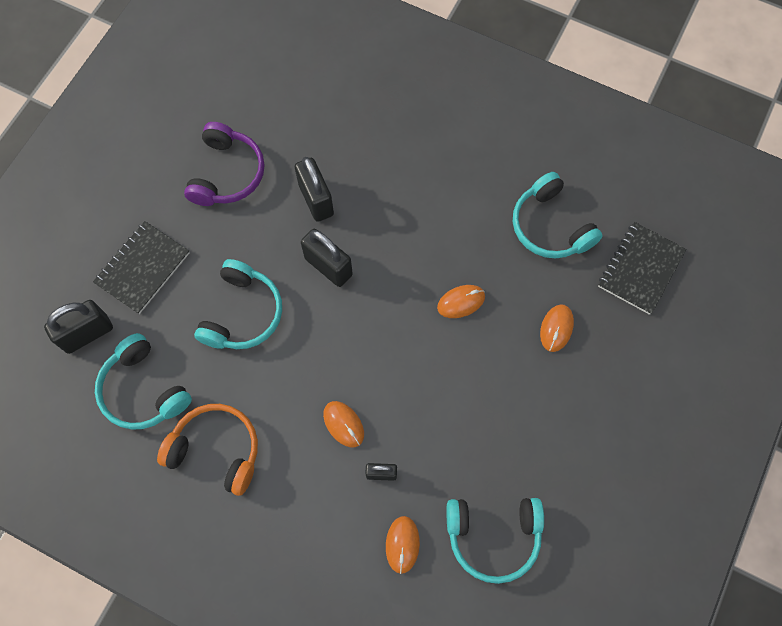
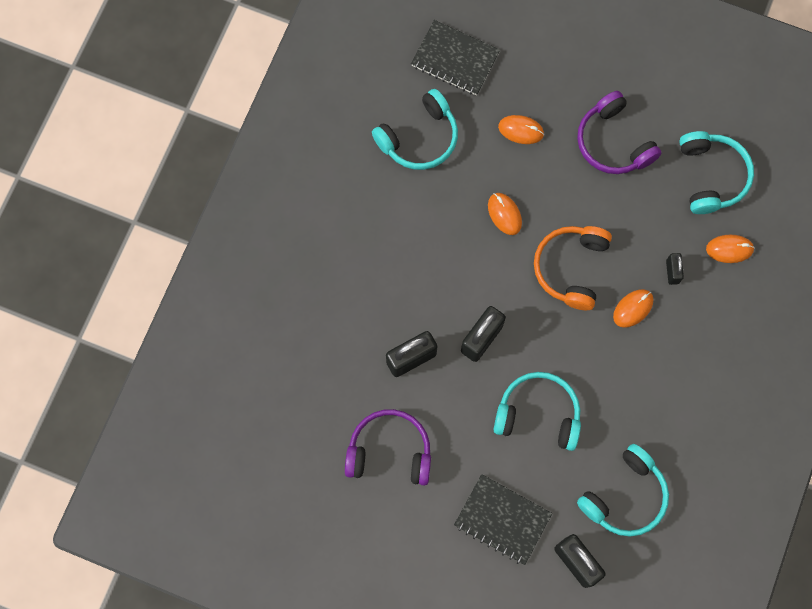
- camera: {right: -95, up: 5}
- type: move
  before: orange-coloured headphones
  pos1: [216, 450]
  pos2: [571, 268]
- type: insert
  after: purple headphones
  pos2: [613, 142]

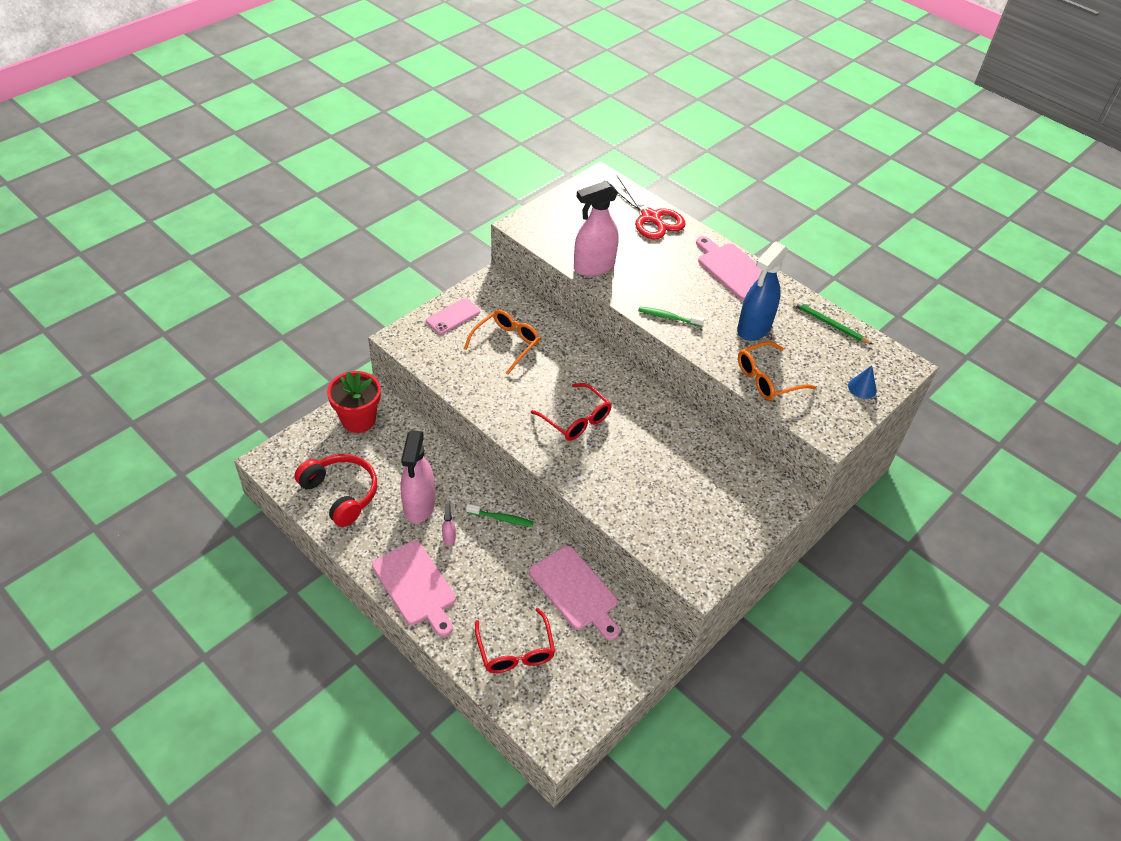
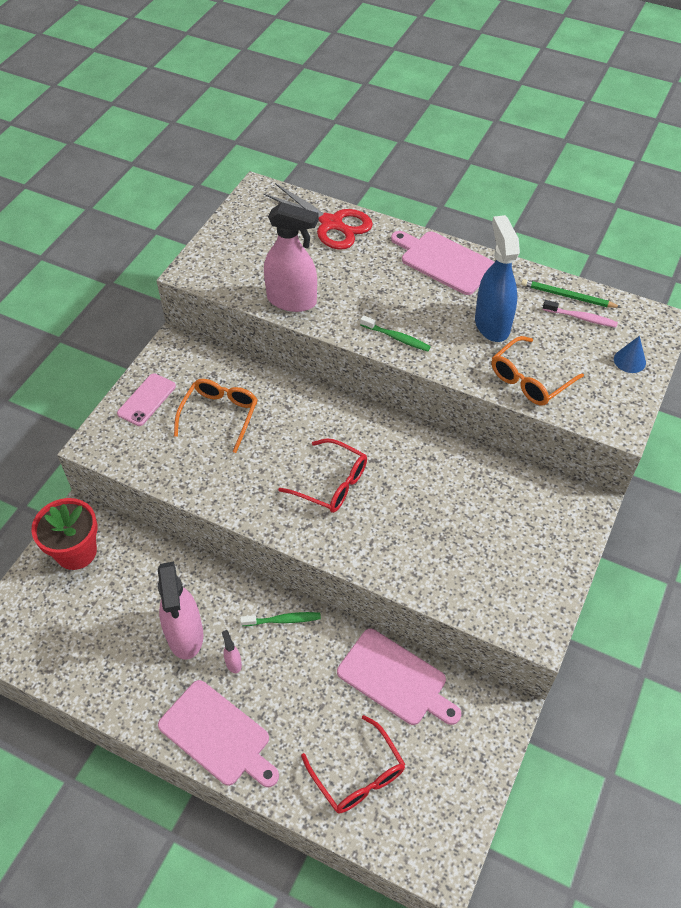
- camera: {right: -15, up: 5}
- type: delete
  before: scarlet headphones
  pos1: [341, 493]
- type: rotate
  before: pink spray cleaner
  pos1: [593, 267]
  pos2: [292, 300]
  turn: -120
- type: rotate
  before: leaf-green dental brush
  pos1: [668, 317]
  pos2: [397, 338]
  turn: -150
- type: rotate
  before: cobalt spray cleaner
  pos1: [753, 328]
  pos2: [492, 324]
  turn: 150
- type: insert
  after: pink dental brush
  pos2: [581, 318]

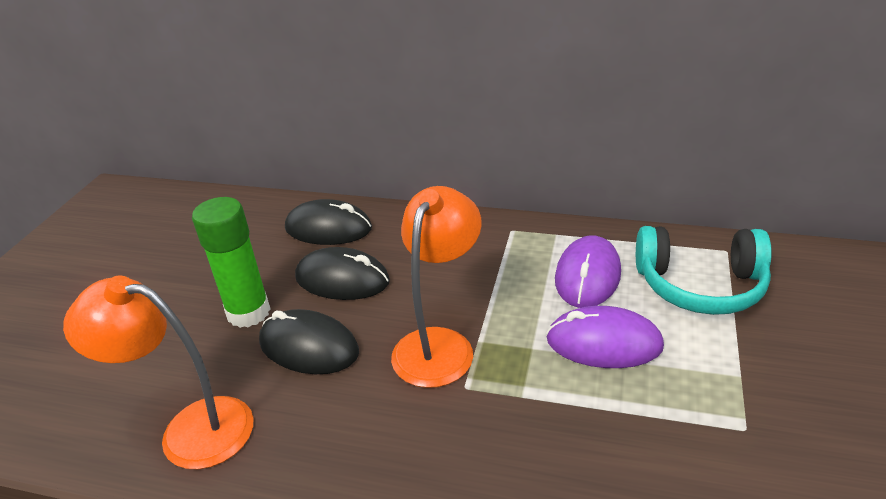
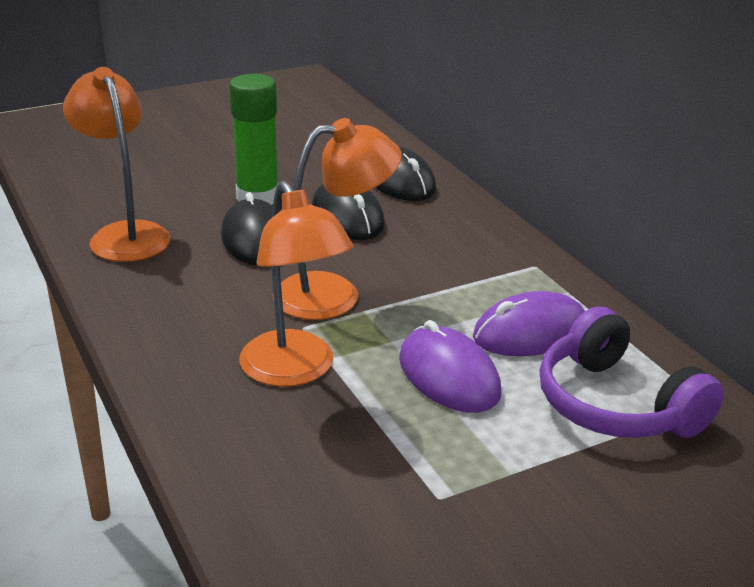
- camera: {right: 45, up: -5}
- type: recolor
  before: teal headphones
  after: purple headphones
  pos1: [700, 285]
  pos2: [616, 404]
- type: insert
  after: orange-coloured reading lamp
  pos2: [295, 371]

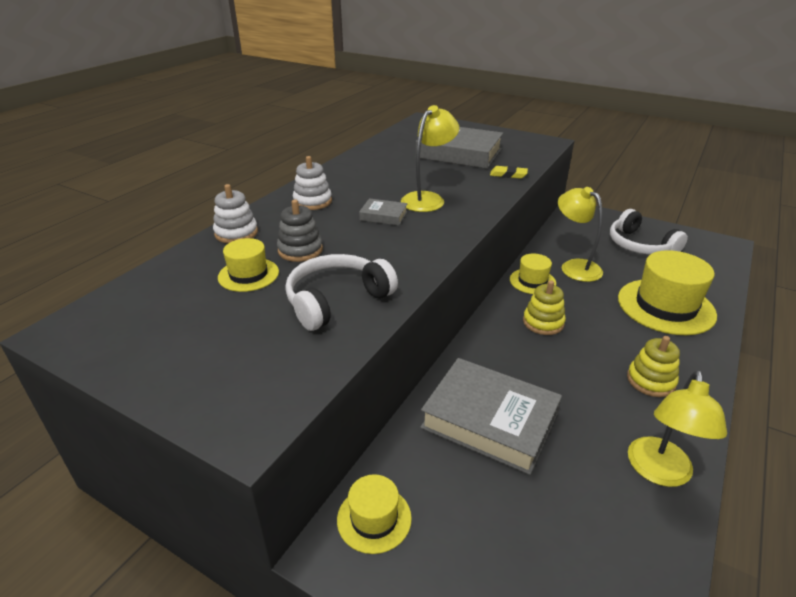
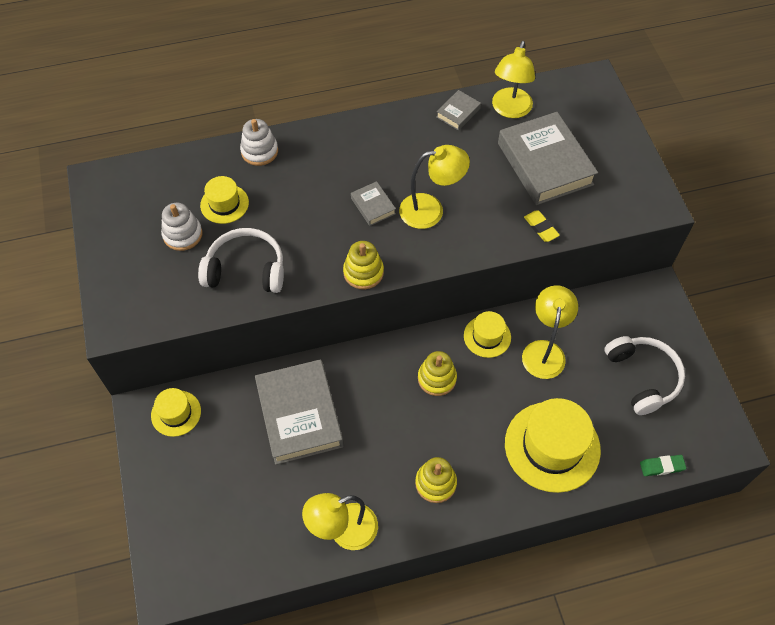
- camera: {right: 45, up: 25}
- type: delete
  before: ash-grey stacking rings
  pos1: [300, 250]
- type: move
  before: white stacking rings
  pos1: [312, 201]
  pos2: [182, 234]
- type: rotate
  before: white headphones
  pos1: [640, 245]
  pos2: [642, 377]
  turn: 150
- type: insert
  after: yellow stacking rings
  pos2: [363, 272]
- type: insert
  after: ash-grey book
  pos2: [458, 113]
- type: insert
  after: yellow reading lamp
  pos2: [510, 110]
- type: insert
  after: leaf-green gum eraser
  pos2: [662, 466]

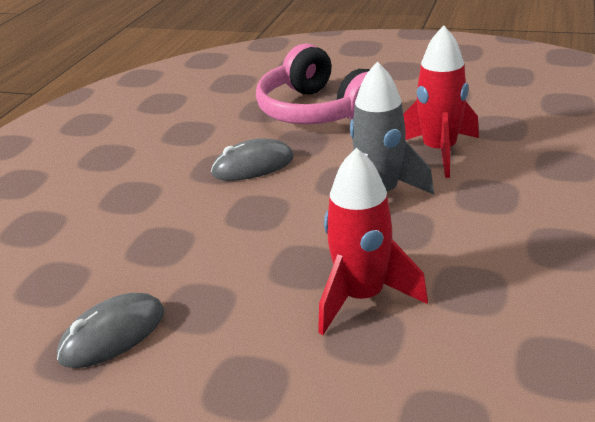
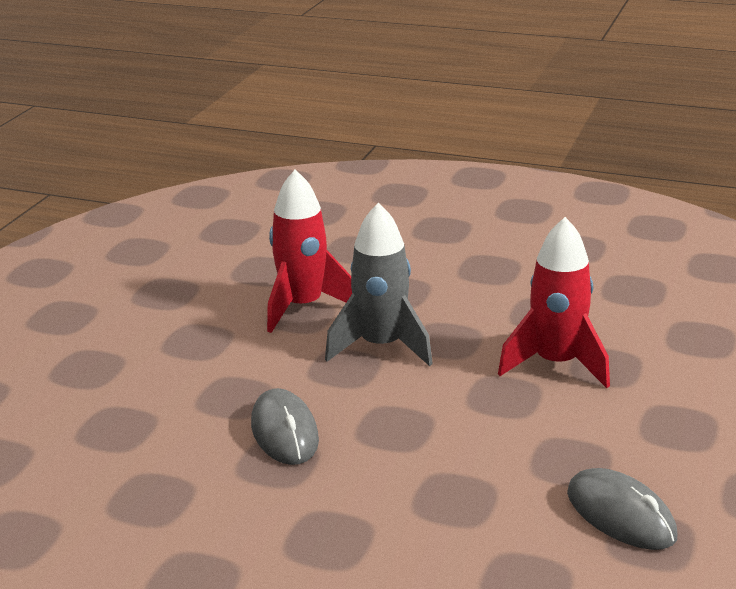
- camera: {right: -90, up: -5}
- type: delete
  before: pink headphones
  pos1: [318, 111]

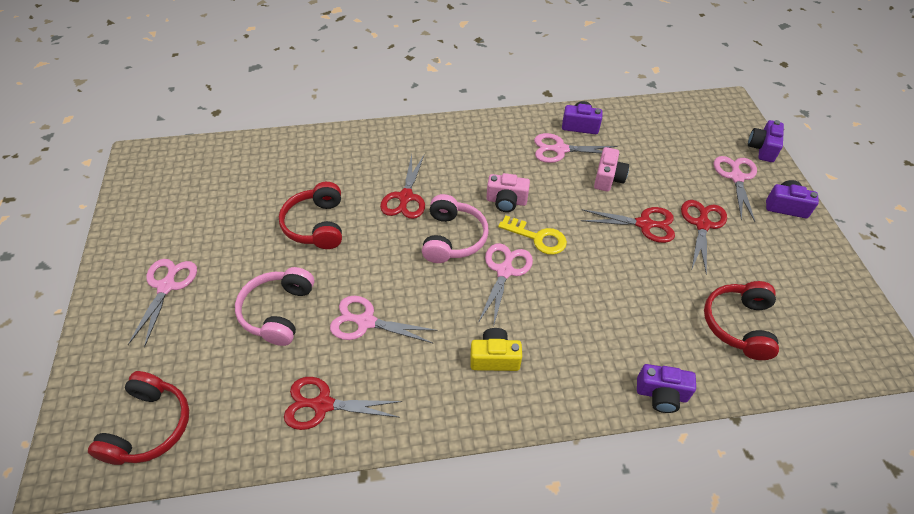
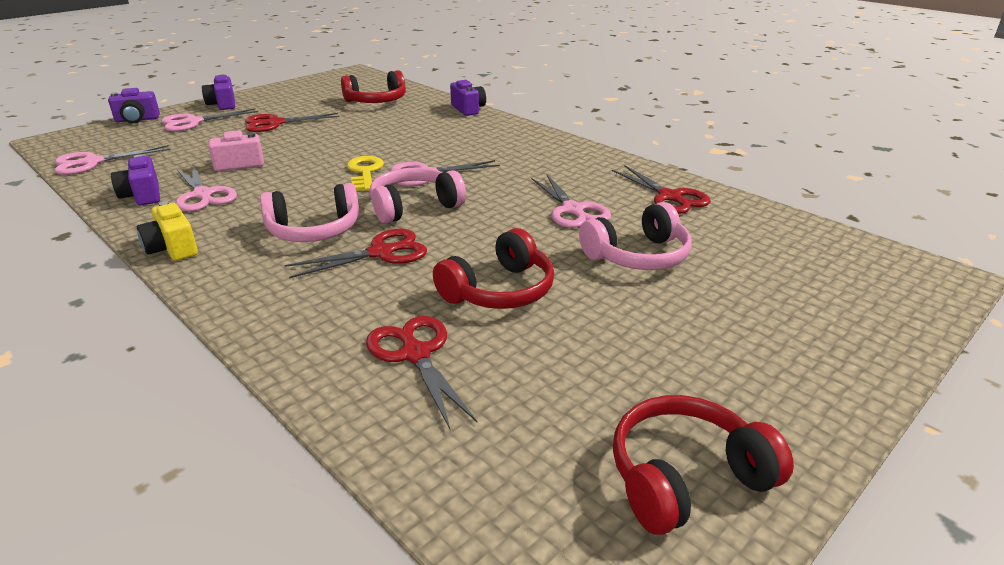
- camera: {right: -125, up: -20}
- type: move
  before: scarlet headphones
  pos1: [149, 427]
  pos2: [686, 477]
- type: move
  before: pink scissors
  pos1: [166, 286]
  pos2: [93, 162]
- type: move
  before: yellow photo camera
  pos1: [494, 358]
  pos2: [172, 248]
- type: delete
  before: pink photo camera
  pos1: [506, 201]
- type: move
  before: scarlet scissors
  pos1: [644, 224]
  pos2: [416, 354]
- type: insert
  after: pink headphones
  pos2: [314, 230]

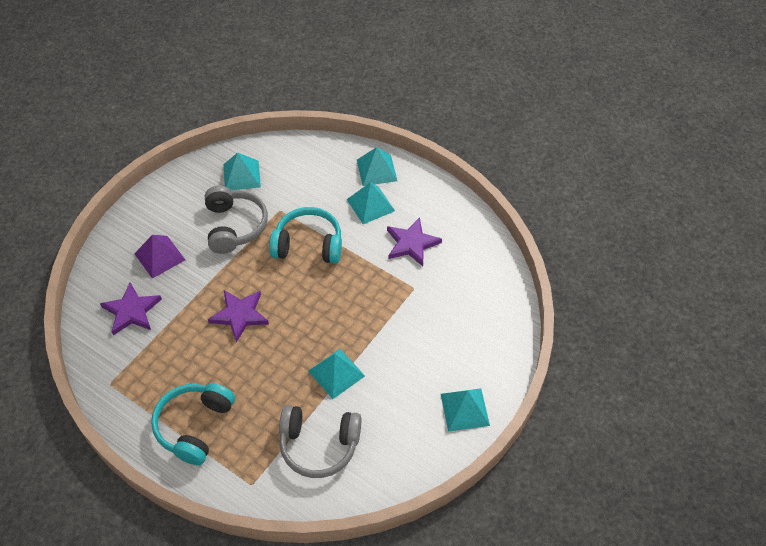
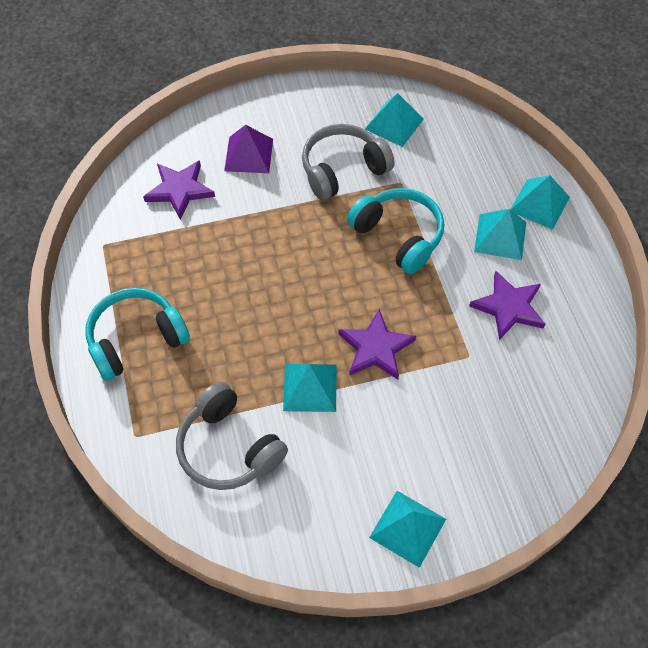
- camera: {right: 40, up: 5}
- type: rotate
  before: ash-grey headphones
  pos1: [234, 226]
  pos2: [343, 170]
  turn: -150
- type: move
  before: purple star
  pos1: [239, 315]
  pos2: [376, 348]

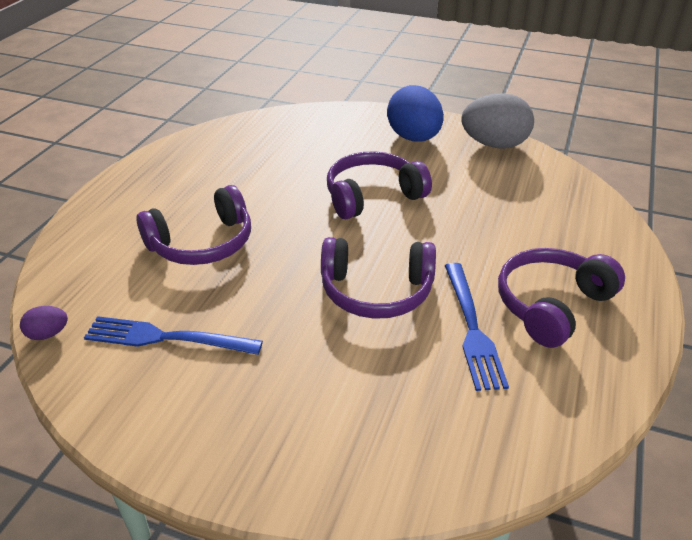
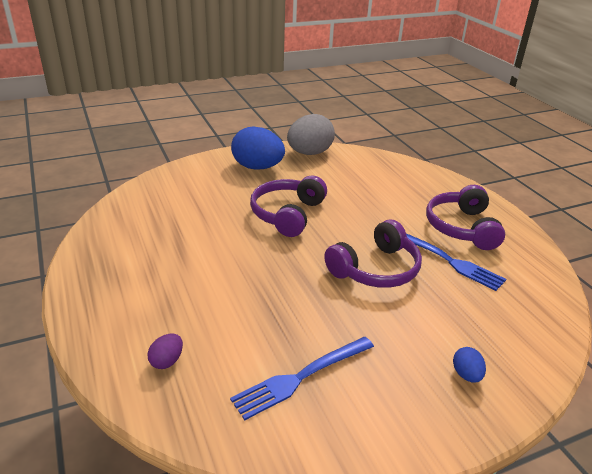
- camera: {right: -45, up: -5}
- type: move
  before: purple egg
  pos1: [48, 334]
  pos2: [167, 361]
- type: delete
  before: purple headphones
  pos1: [202, 243]
- type: insert
  after: cobalt egg
  pos2: [466, 375]

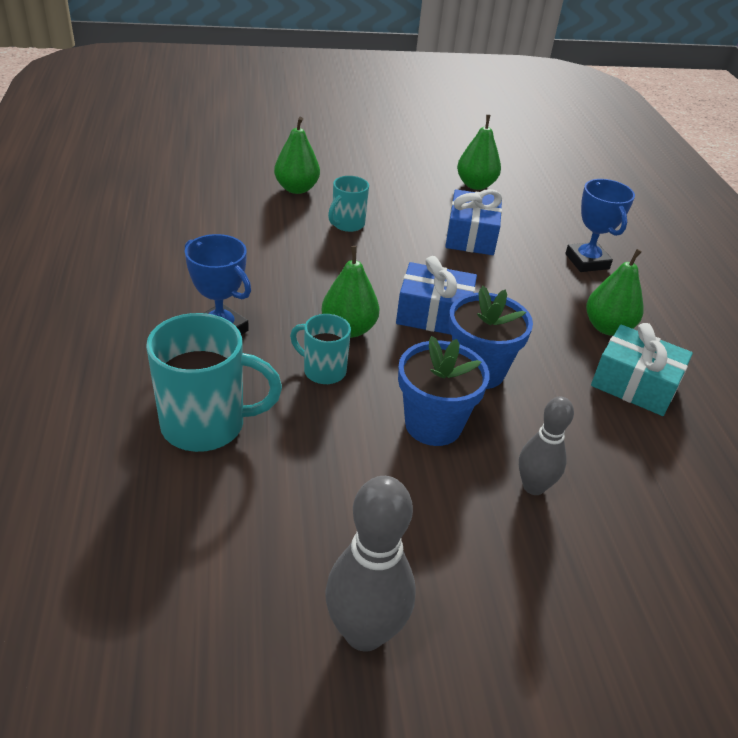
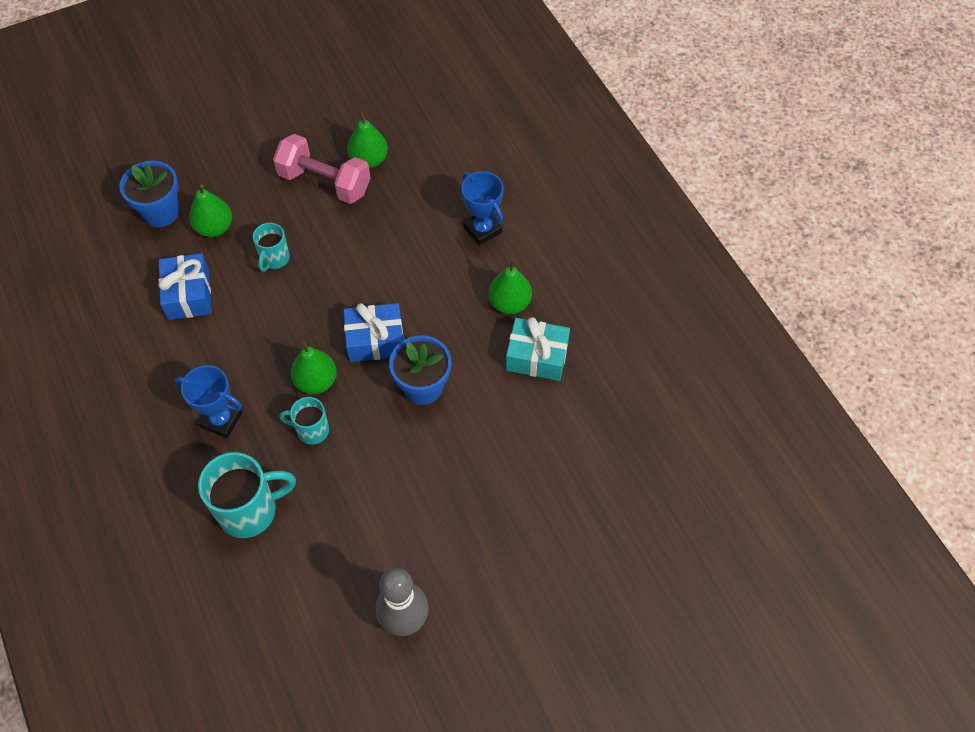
- camera: {right: -15, up: 20}
- type: move
  before: cobalt plant pot
  pos1: [433, 425]
  pos2: [161, 212]
- type: move
  before: cobalt wrapped gift
  pos1: [471, 236]
  pos2: [188, 294]
- type: delete
  before: ash-grey skittle
  pos1: [533, 486]
- type: insert
  after: pink free weight
  pos2: [325, 182]

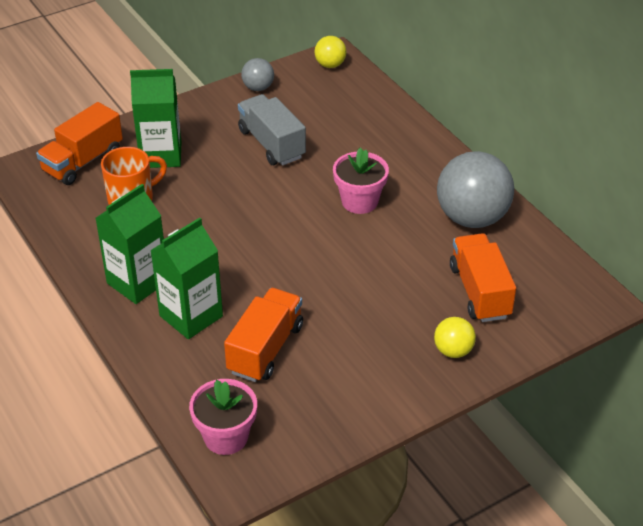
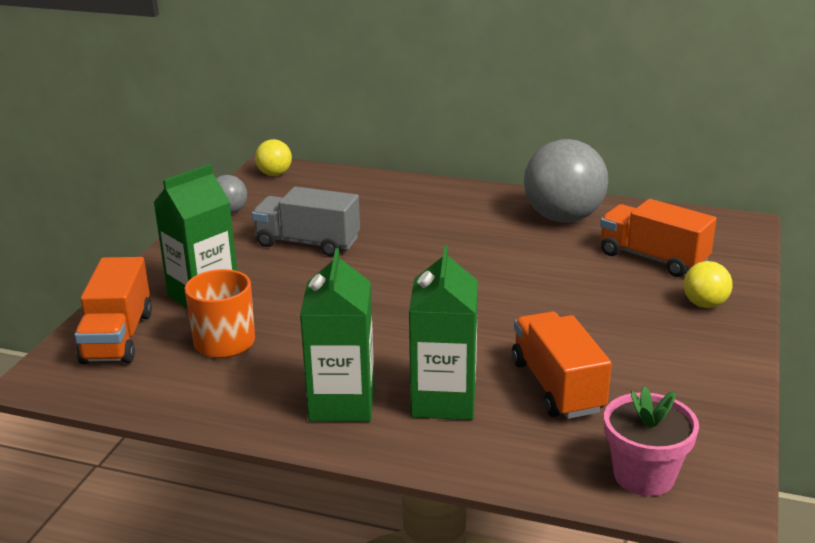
- camera: {right: -40, up: -15}
- type: delete
  before: pink plant pot
  pos1: [359, 201]

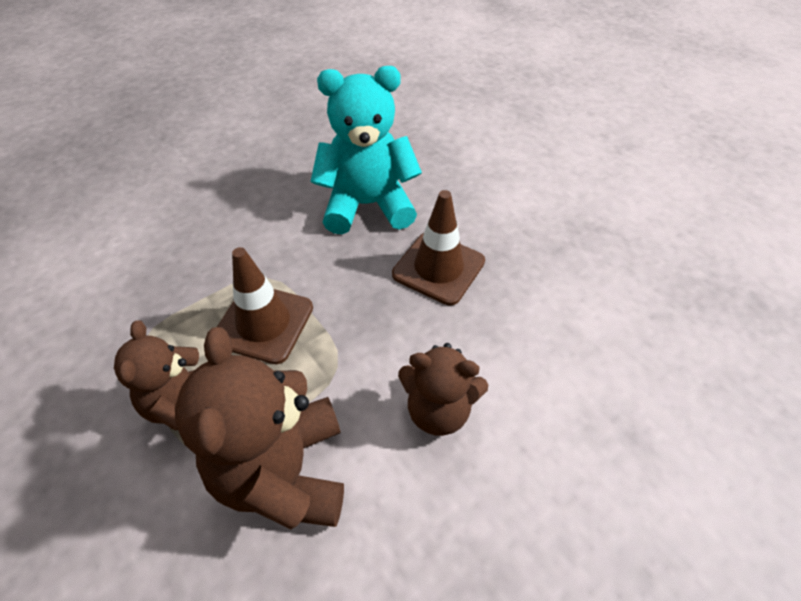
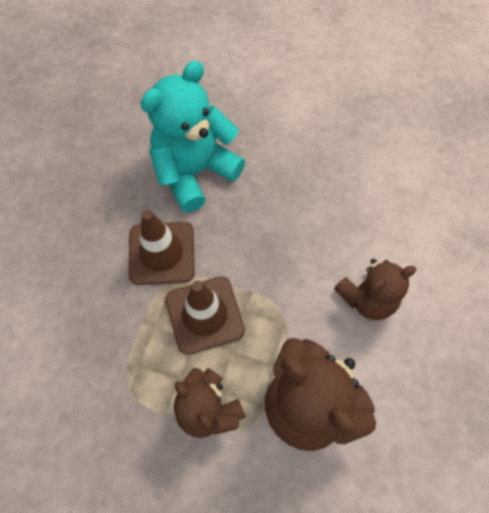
- camera: {right: -35, up: 15}
- type: move
  before: brown safety cone
  pos1: [438, 268]
  pos2: [162, 253]

